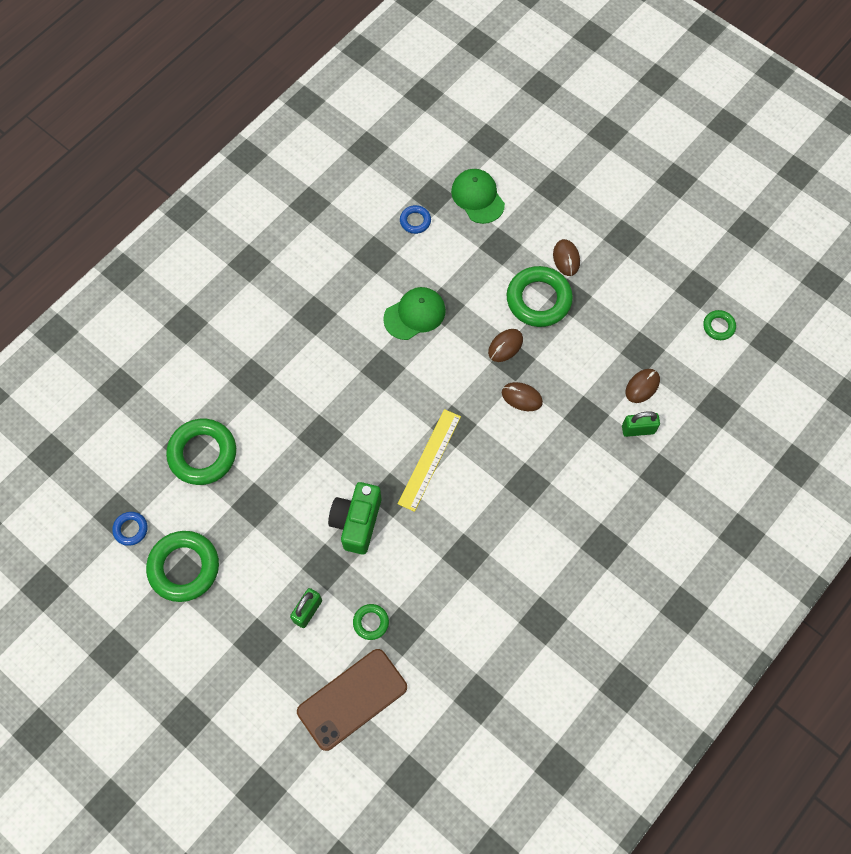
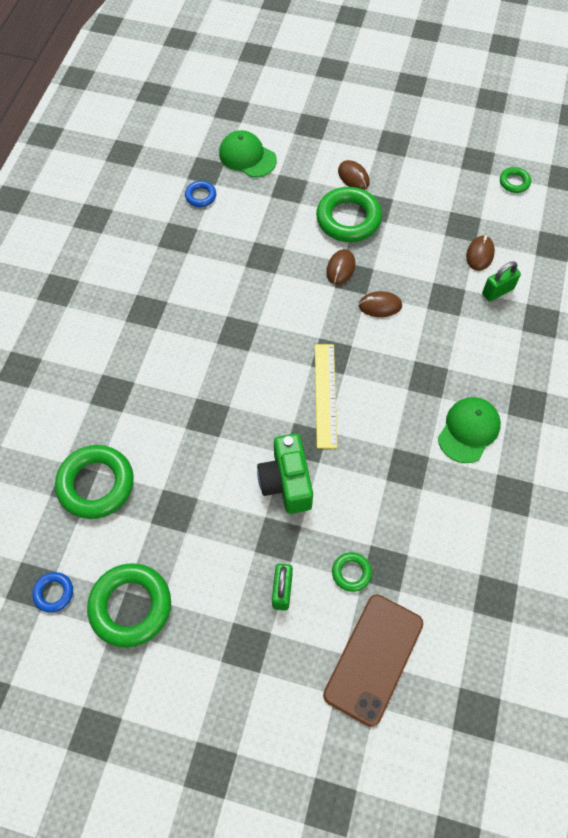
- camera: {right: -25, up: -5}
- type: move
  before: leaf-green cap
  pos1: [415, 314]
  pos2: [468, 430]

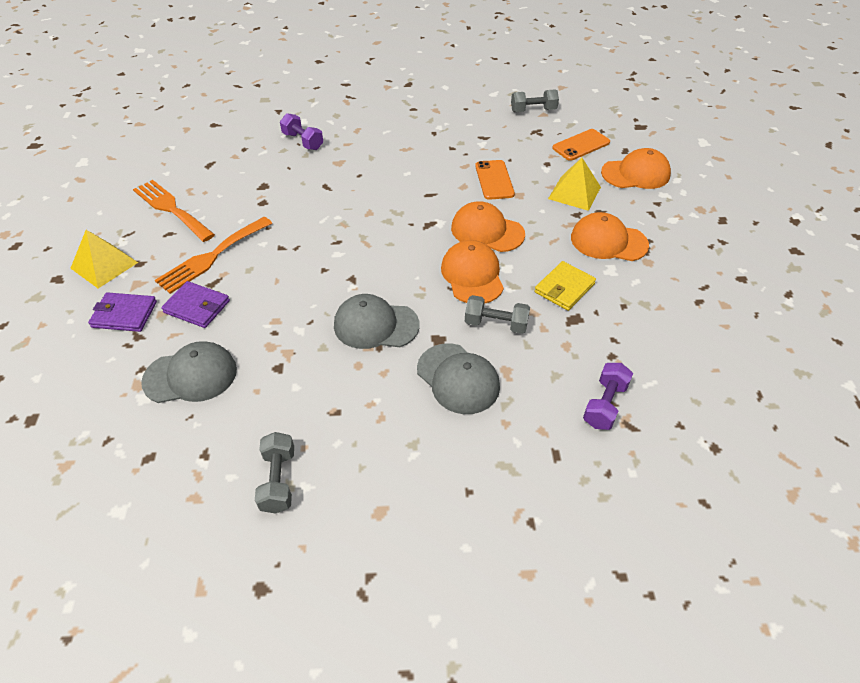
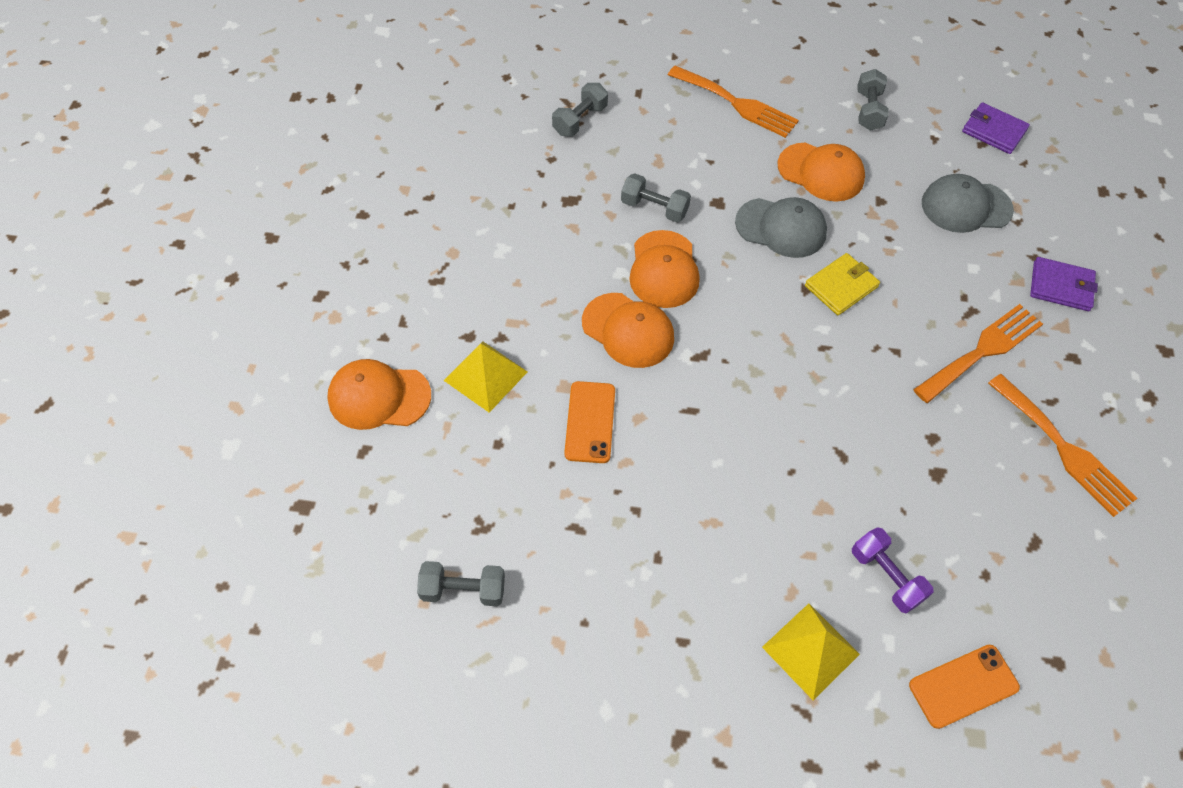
- camera: {right: -170, up: 10}
- type: move
  before: yellow pyramid
  pos1: [104, 265]
  pos2: [810, 650]
- type: move
  before: purple card wallet
  pos1: [197, 307]
  pos2: [993, 131]
- type: delete
  before: ash-grey cap
  pos1: [458, 378]
- type: move
  before: yellow card wallet
  pos1: [564, 288]
  pos2: [841, 286]
- type: move
  before: orange-coloured smartphone
  pos1: [581, 145]
  pos2: [963, 686]
- type: move
  before: orange-coloured cap
  pos1: [608, 241]
  pos2: [821, 172]
- type: recolor
  before: purple free weight
  after: ash-grey free weight
  pos1: [605, 404]
  pos2: [580, 120]
- type: insert
  after: orange-coloured dinner fork
  pos2: [737, 103]

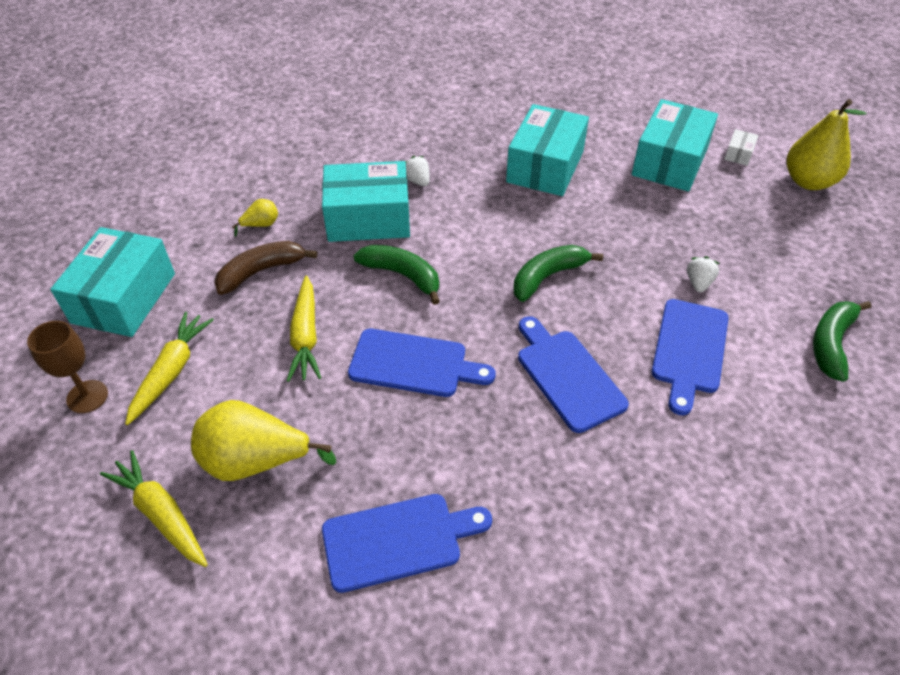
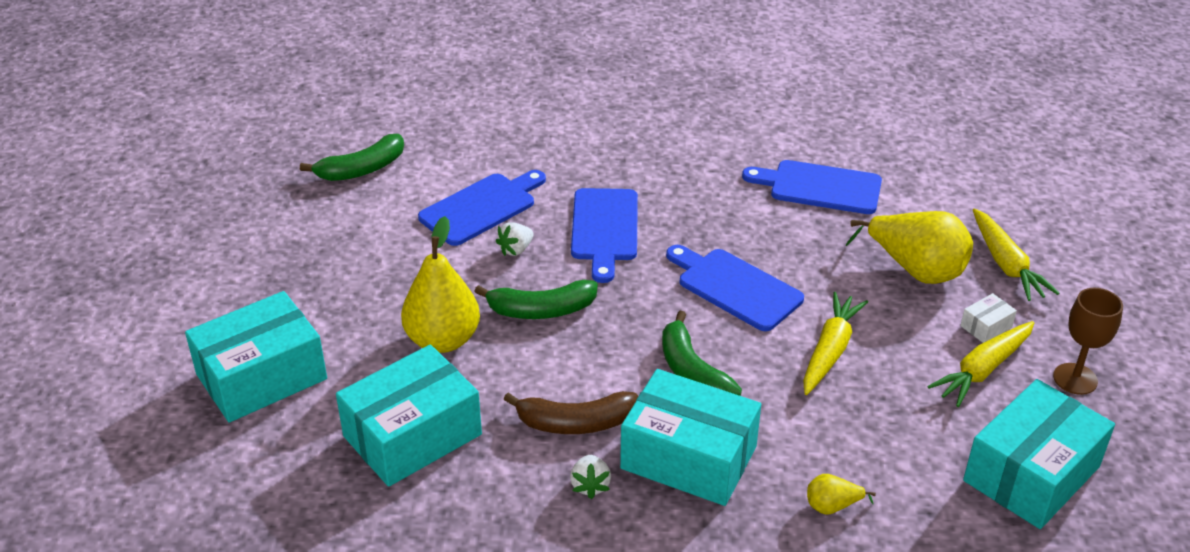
- camera: {right: -150, up: -10}
- type: move
  before: brown toy banana
  pos1: [261, 271]
  pos2: [575, 423]
- type: move
  before: white strawberry
  pos1: [698, 283]
  pos2: [516, 249]
- type: move
  before: white package
  pos1: [738, 154]
  pos2: [986, 326]
- type: move
  before: yellow pear fruit
  pos1: [808, 181]
  pos2: [443, 340]

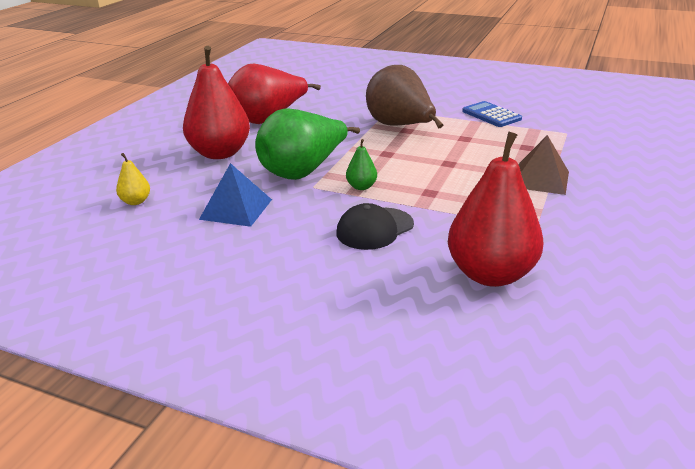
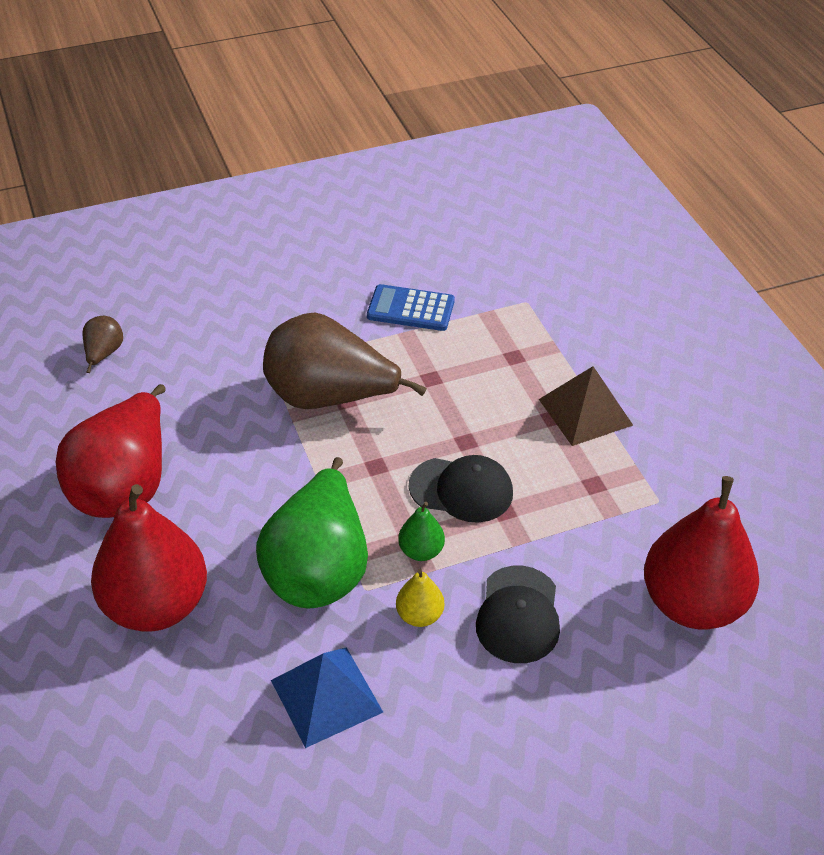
- camera: {right: -45, up: 15}
- type: move
  before: yellow pear fruit
  pos1: [136, 201]
  pos2: [419, 615]
- type: insert
  after: brown pear fruit
  pos2: [104, 354]
- type: insert
  after: ebony cap
  pos2: [461, 490]

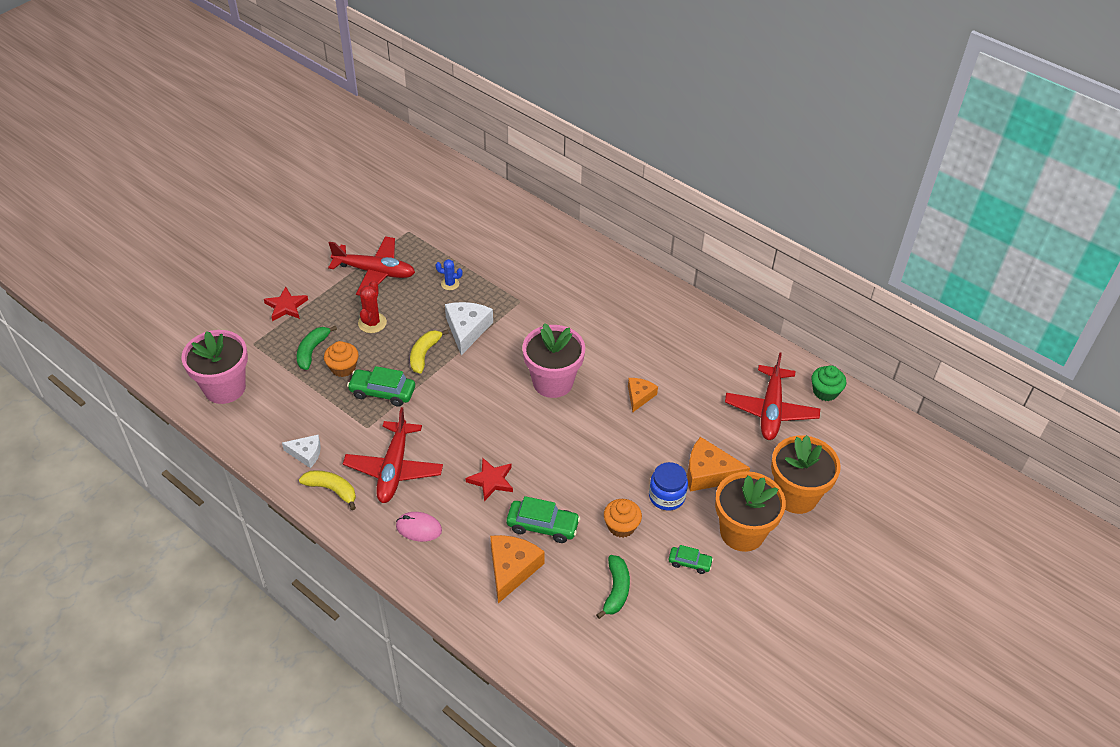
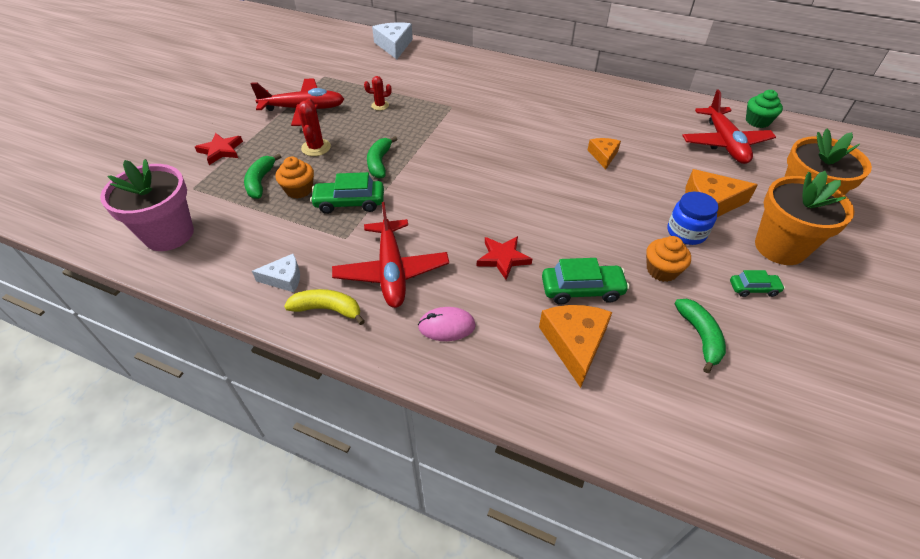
- camera: {right: -15, up: 0}
- type: recolor
  before: yellow toy banana
  after: leaf-green toy banana
  pos1: [424, 354]
  pos2: [379, 163]
- type: recolor
  before: cobalt saguaro cactus
  after: scarlet saguaro cactus
  pos1: [450, 284]
  pos2: [380, 105]
- type: move
  before: white piece of cheese
  pos1: [467, 330]
  pos2: [394, 46]
- type: delete
  before: pink plant pot
  pos1: [553, 382]

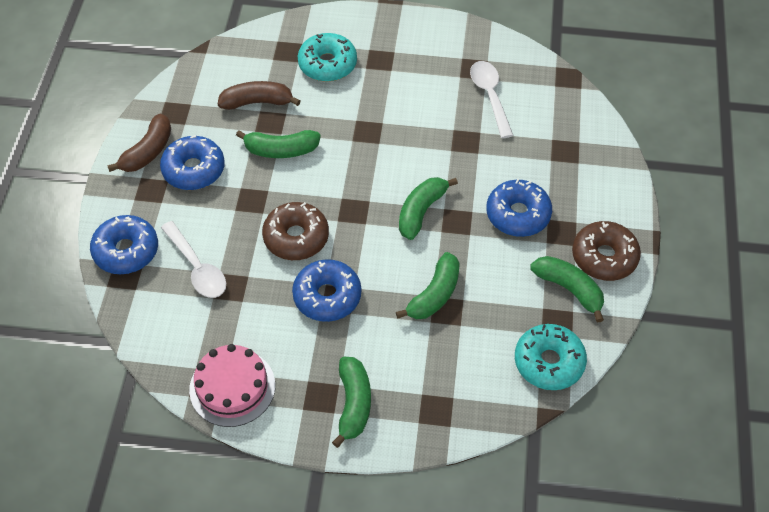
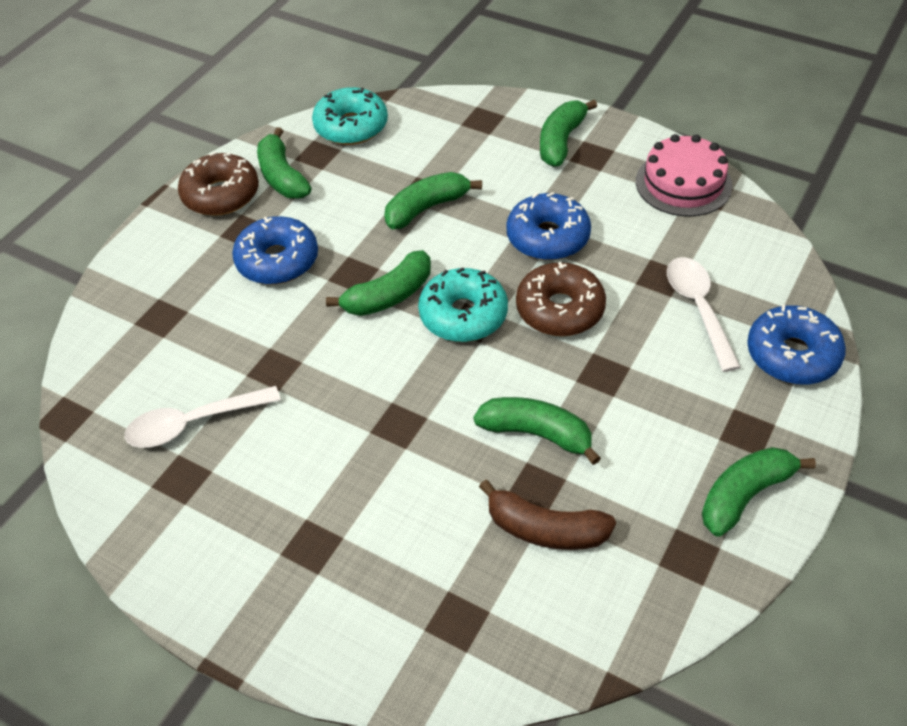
- camera: {right: -155, up: -5}
- type: recolor
  before: brown toy banana
  after: leaf-green toy banana
  pos1: [148, 152]
  pos2: [745, 495]
- type: delete
  before: cobalt doughnut
  pos1: [194, 169]
- type: move
  before: teal doughnut
  pos1: [327, 64]
  pos2: [463, 315]
- type: rotate
  before: white teaspoon
  pos1: [490, 96]
  pos2: [193, 423]
  turn: 60

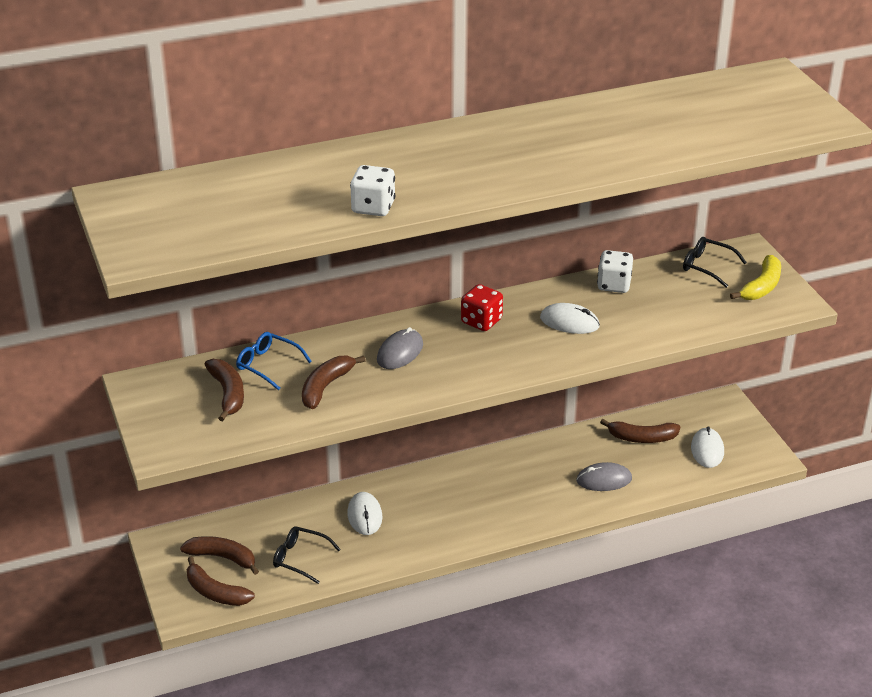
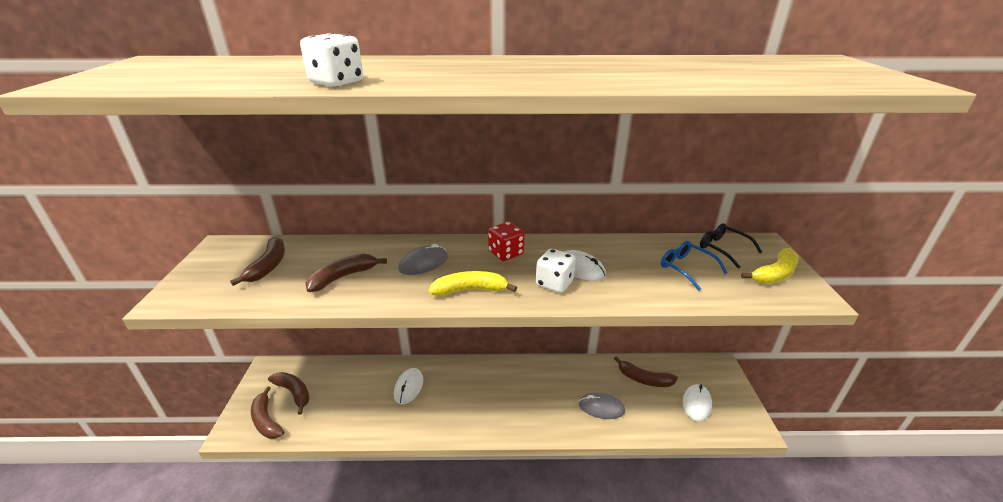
- camera: {right: 20, up: -5}
- type: move
  before: cobalt spectacles
  pos1: [268, 365]
  pos2: [686, 268]
- type: delete
  before: ebony spectacles
  pos1: [300, 558]
- type: move
  before: white die
  pos1: [614, 285]
  pos2: [554, 283]
- type: insert
  after: yellow toy banana
  pos2: [470, 290]

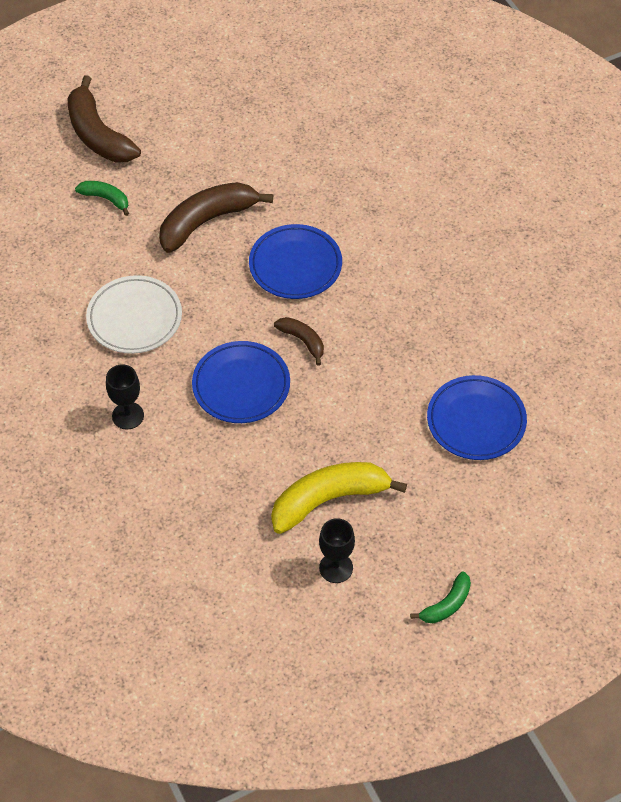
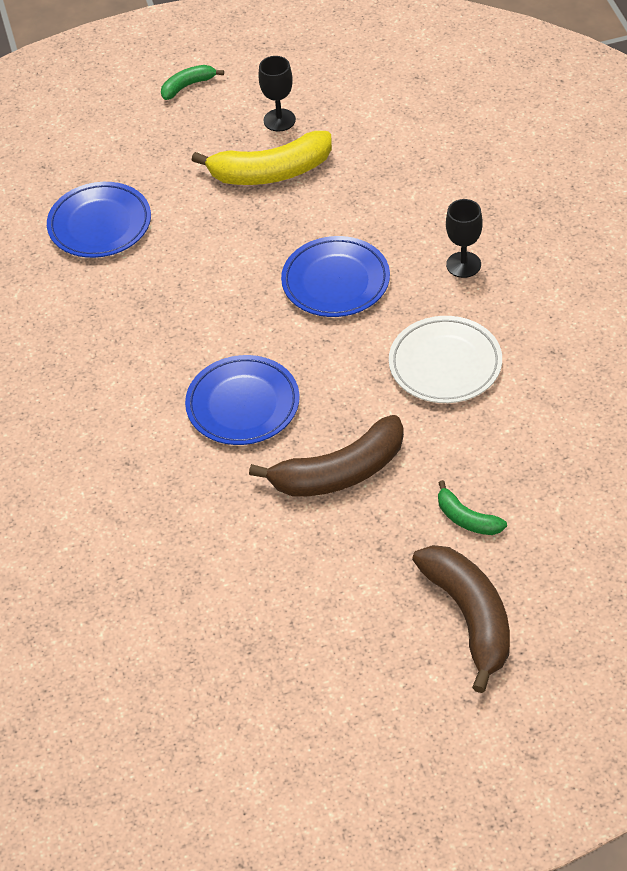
- camera: {right: -165, up: -5}
- type: delete
  before: brown toy banana
  pos1: [303, 341]

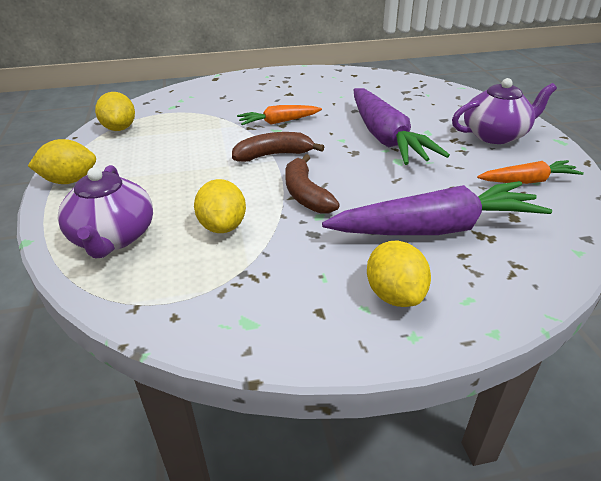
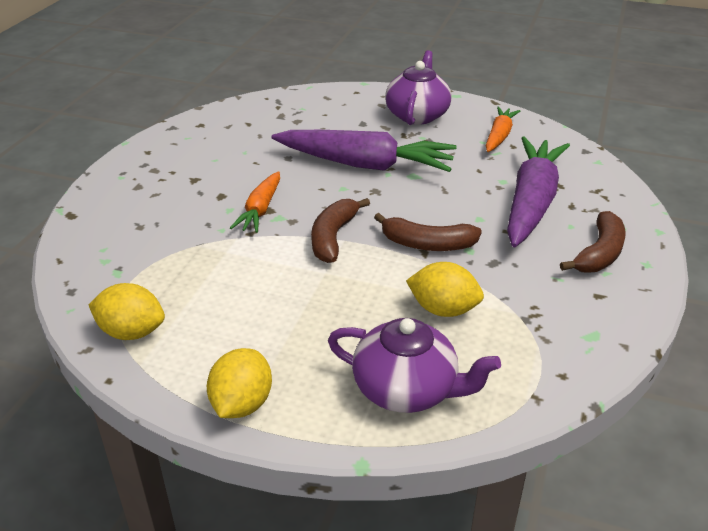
- camera: {right: -60, up: 0}
- type: replace
  before: yellow lemon
  after: brown toy banana
  pos1: [394, 295]
  pos2: [599, 254]

